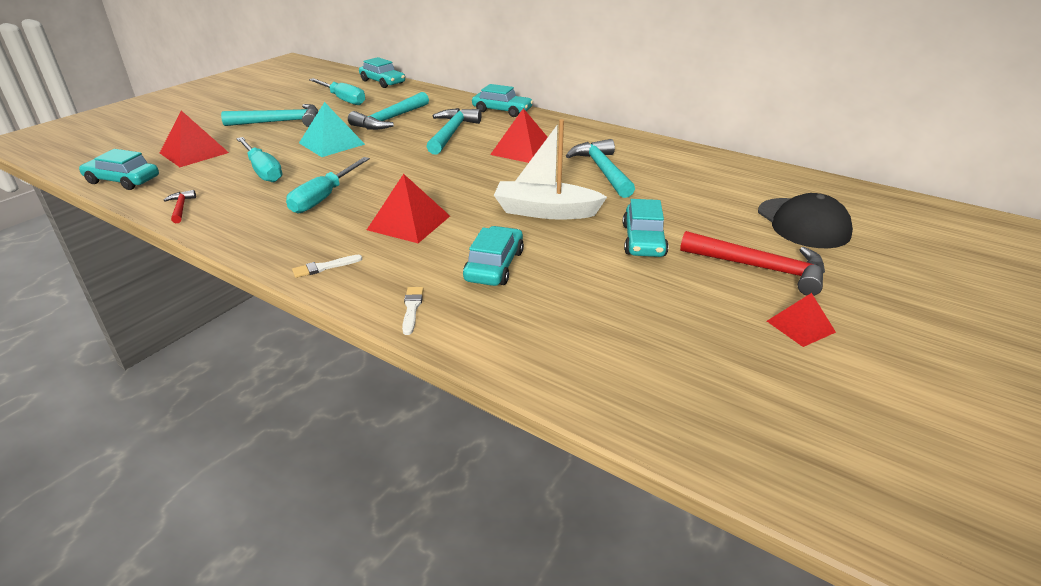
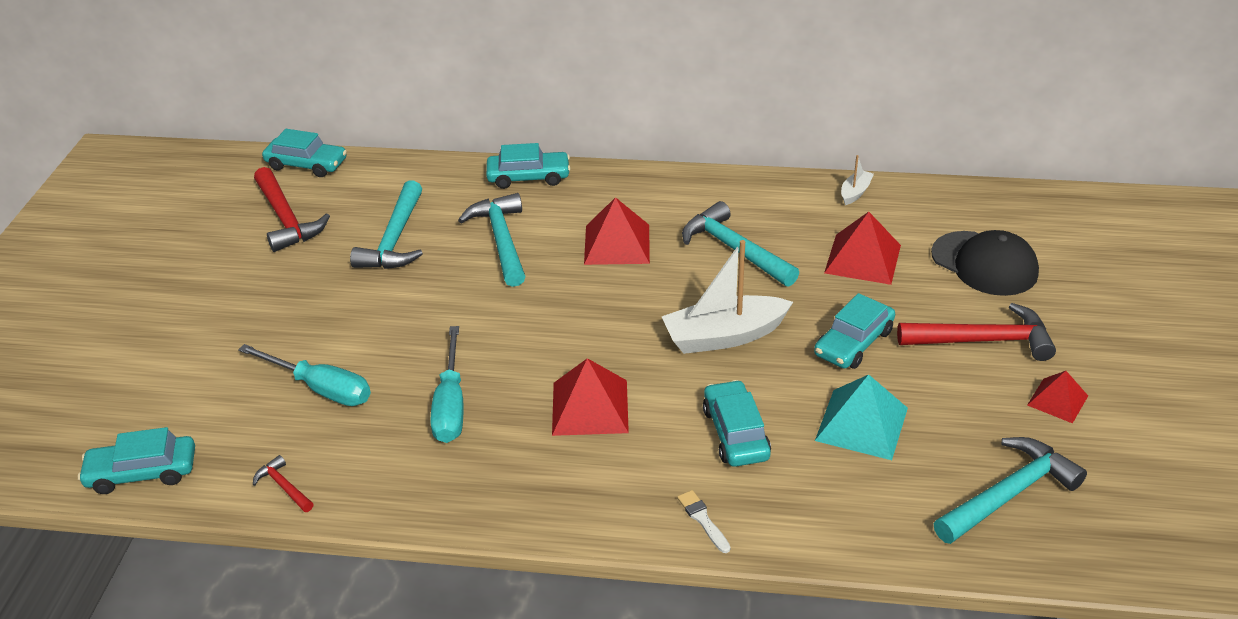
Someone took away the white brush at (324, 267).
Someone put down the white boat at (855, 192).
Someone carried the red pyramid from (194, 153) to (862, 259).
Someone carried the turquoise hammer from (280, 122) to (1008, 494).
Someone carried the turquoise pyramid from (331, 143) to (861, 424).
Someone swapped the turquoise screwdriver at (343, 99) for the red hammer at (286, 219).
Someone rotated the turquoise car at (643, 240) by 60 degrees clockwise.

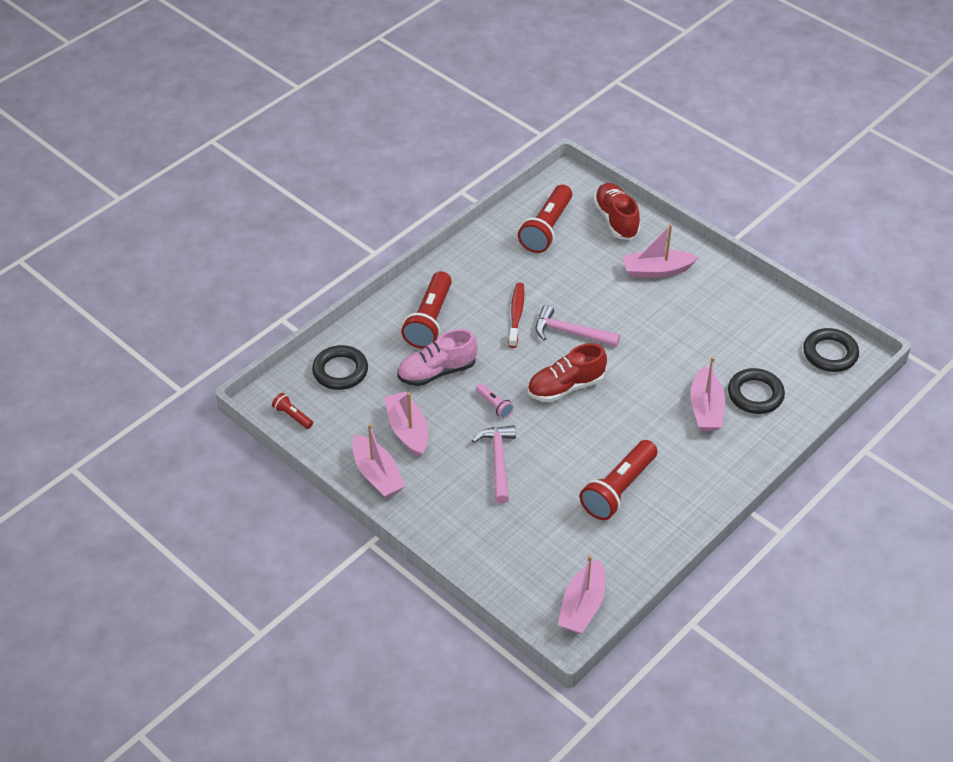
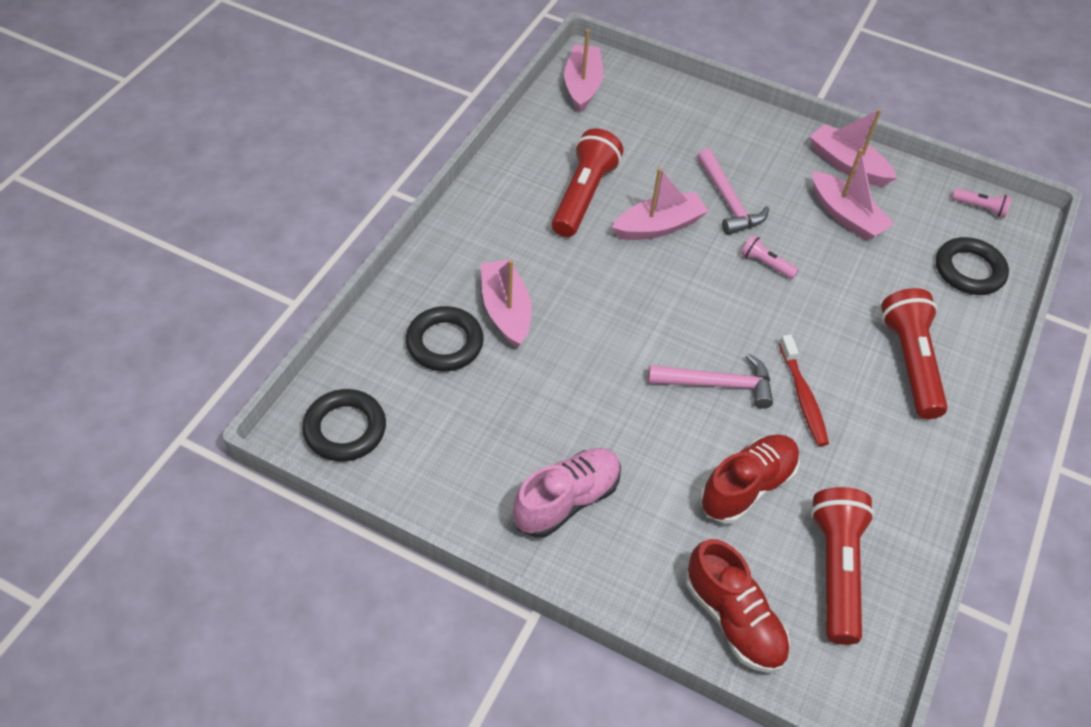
Someone carried the pink shoe from (437, 372) to (567, 500).
Someone carried the red shoe from (565, 387) to (747, 487).
Someone carried the pink boat from (656, 271) to (658, 226).
Someone repainted the red flashlight at (292, 416), which became the pink flashlight at (980, 208).

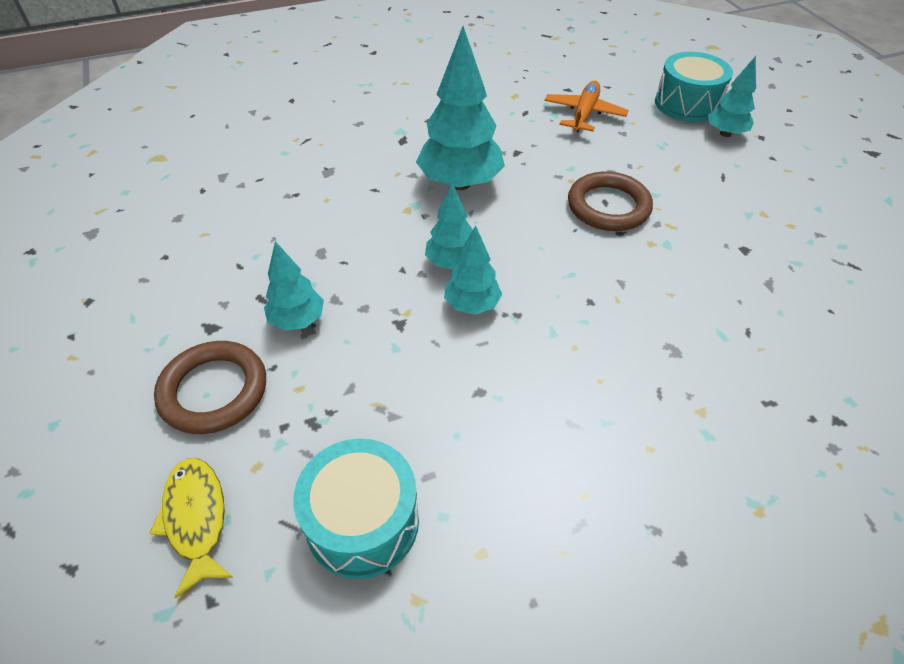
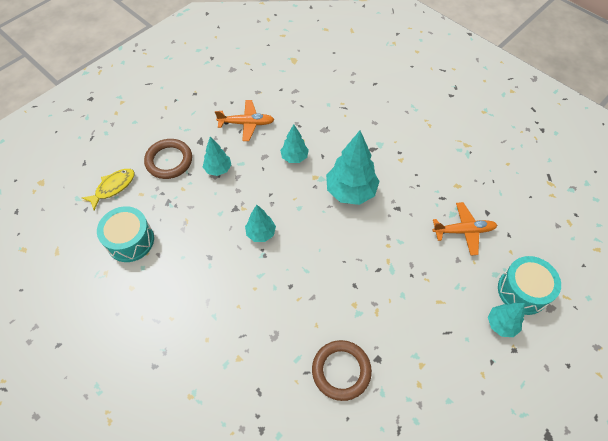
Someone put down the orange plane at (247, 123).
Someone carried the turquoise tree from (451, 263) to (294, 157).
Someone carried the brown ring from (608, 206) to (341, 371).

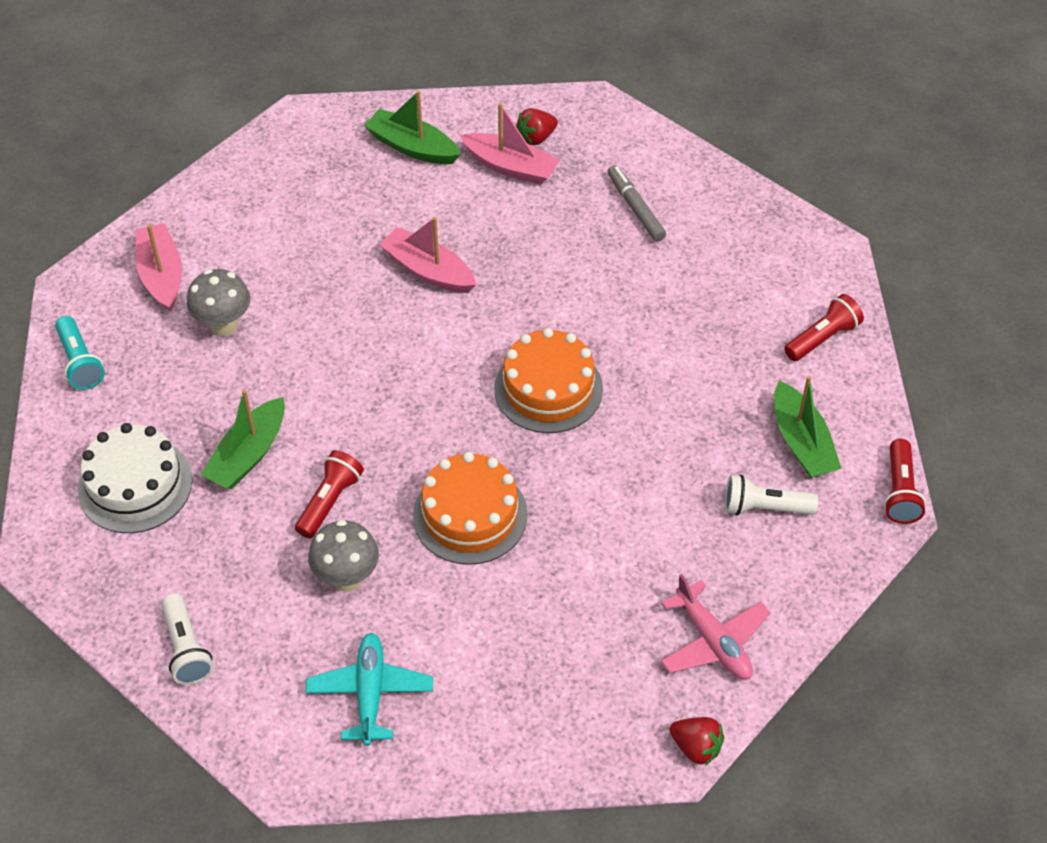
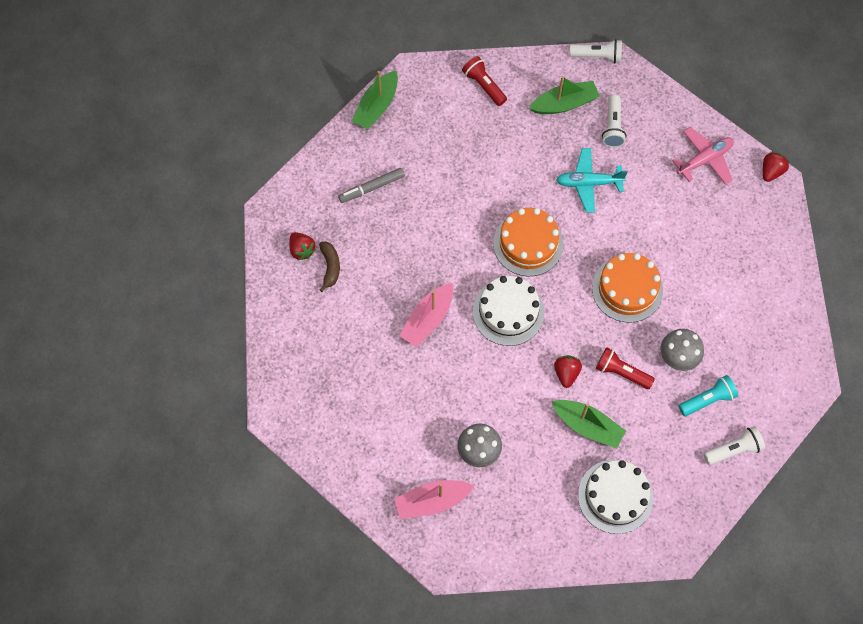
Someone put down the white cake at (508, 312).
Someone put down the red strawberry at (566, 373).
Someone carried the turquoise flashlight from (80, 362) to (707, 400).
Someone carried the turquoise plane from (370, 693) to (589, 183).
Someone carried the green boat from (412, 147) to (376, 106).
Someone swapped the pink boat at (510, 167) for the brown banana at (330, 267).
Someone repainted the red flashlight at (900, 491), which became the white flashlight at (597, 56).

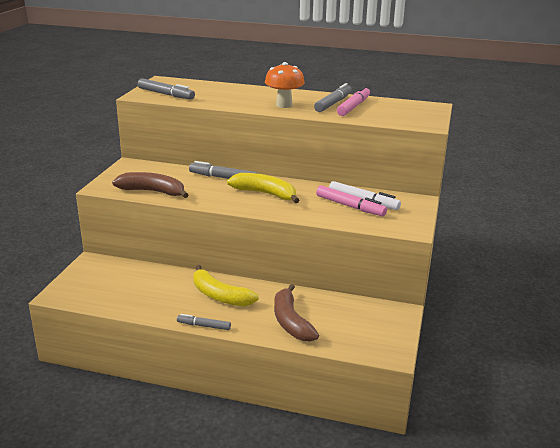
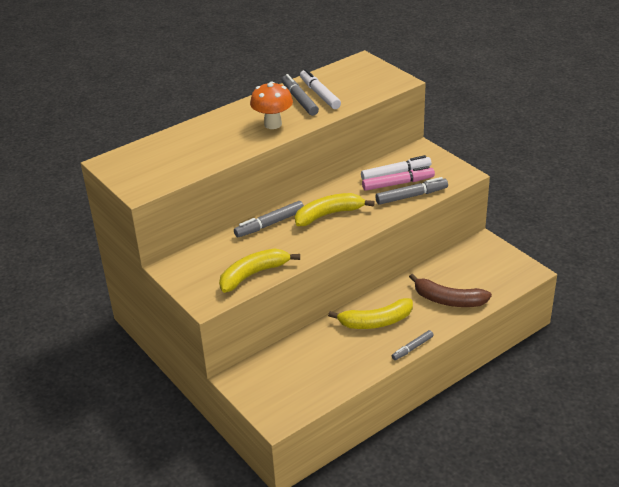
Someone carried the grey marker from (166, 94) to (411, 196).
Someone repainted the brown banana at (153, 191), which became the yellow banana at (253, 274).
Someone repainted the pink marker at (354, 107), which became the white marker at (320, 94).

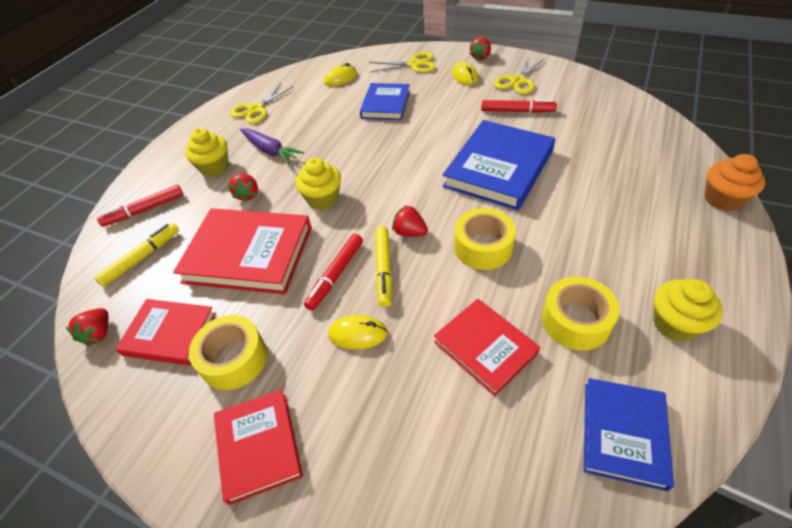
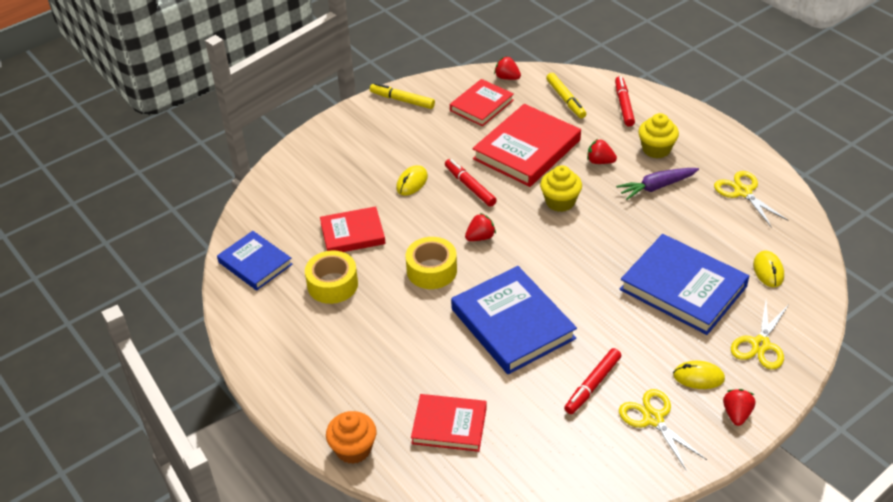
Someone took away the yellow tape at (234, 359).
Someone took away the yellow cupcake at (675, 324).
Someone carried the red book from (259, 446) to (449, 425).
Someone carried the yellow marker from (384, 269) to (402, 100).
Someone rotated the red strawberry at (480, 57) by 45 degrees clockwise.
Someone scaled the blue book at (385, 104) by 1.62.

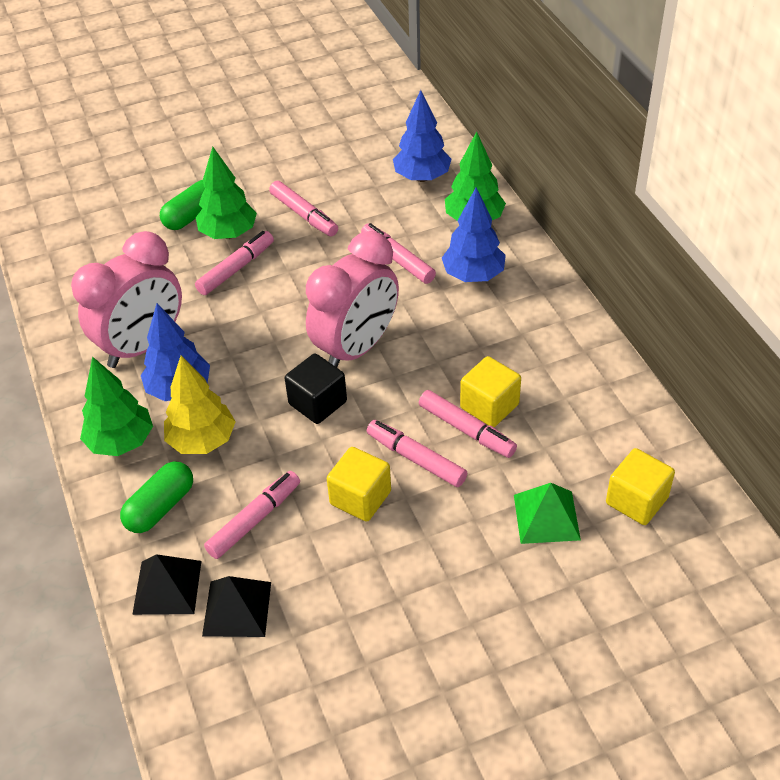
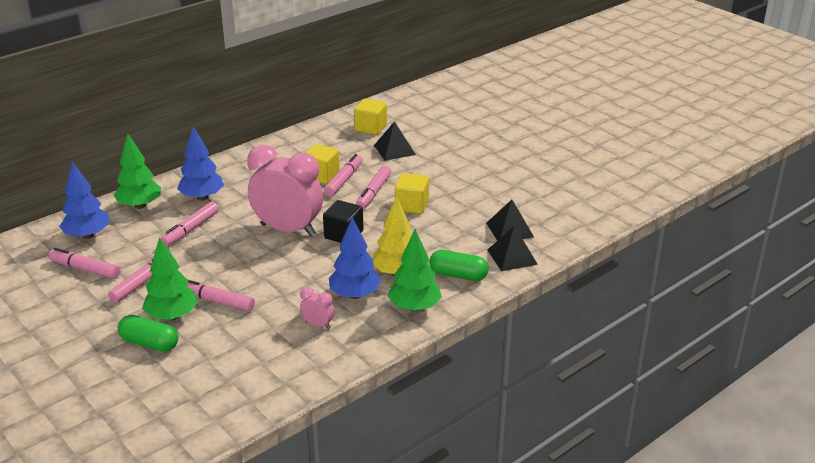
Someone carried the pink marker from (254, 520) to (85, 269).
Someone repainted the green pyramid at (546, 517), which became the black pyramid at (394, 150).
Someone scaled the pink clock at (142, 346) by 0.41.

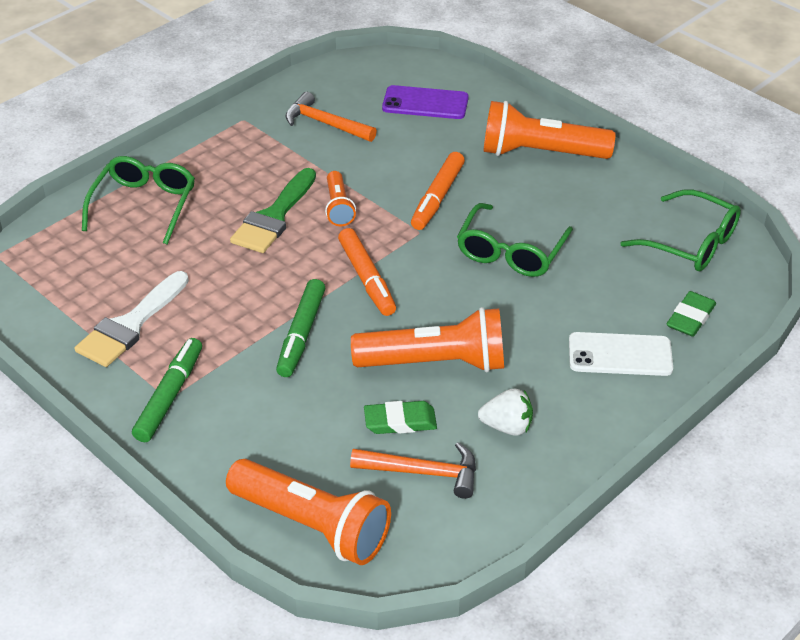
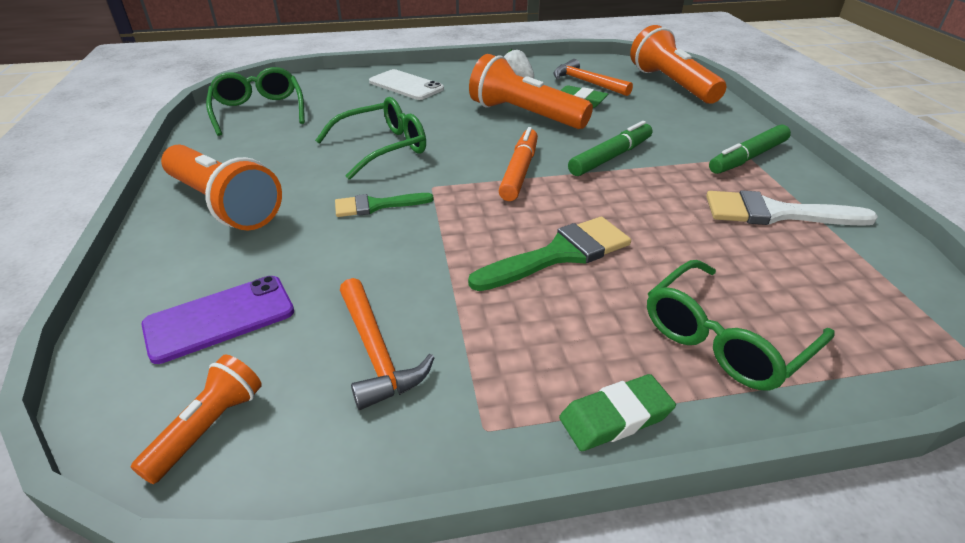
Someone carried the orange flashlight from (338, 207) to (208, 427).
Someone carried the green eraser from (690, 318) to (615, 417).
Someone swapped the orange marker at (437, 197) for the green brush at (376, 206).
Someone rotated the white brush at (130, 325) by 150 degrees counterclockwise.
Someone rotated the purple phone at (425, 103) by 75 degrees counterclockwise.

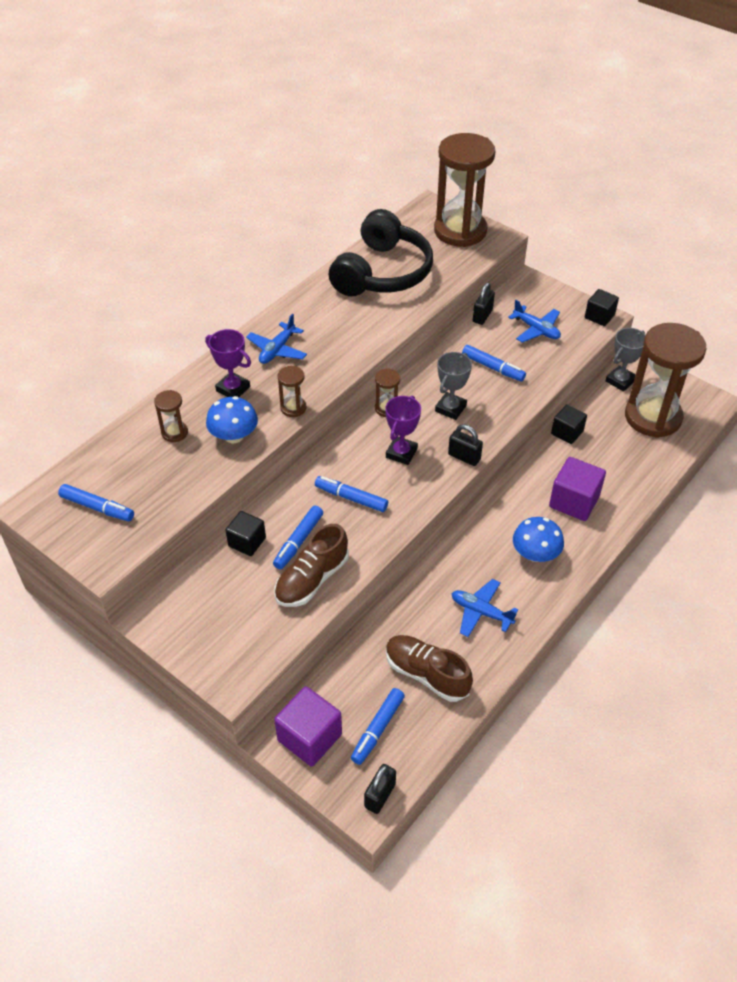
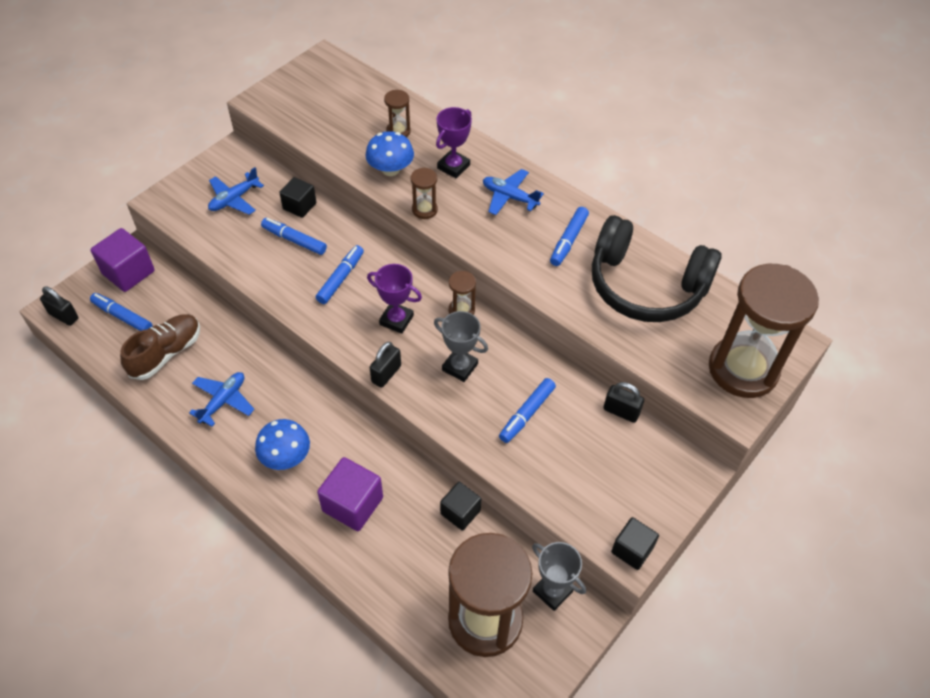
Someone took away the brown shoe at (312, 579).
Someone carried the blue marker from (97, 508) to (568, 240).
Someone carried the blue plane from (536, 329) to (234, 199).

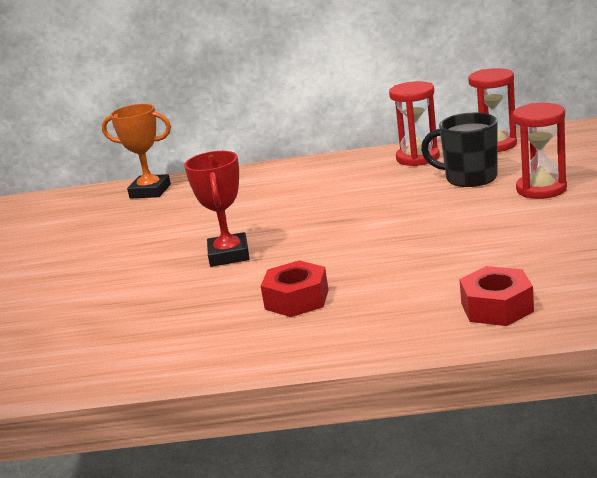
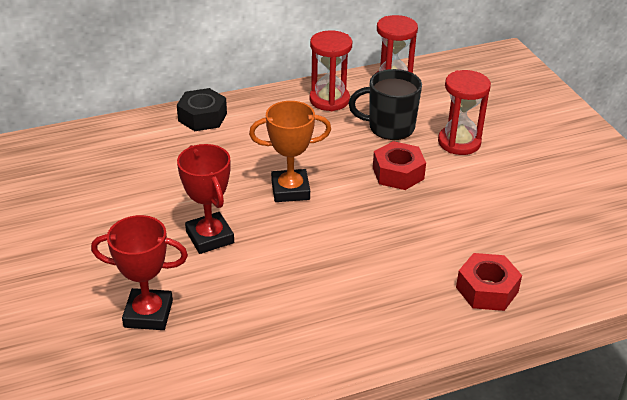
Someone put down the red trophy at (148, 314).
Someone put down the black nut at (202, 117).
Someone carried the orange trophy from (150, 191) to (290, 190).
Someone carried the red nut from (297, 299) to (398, 173).

